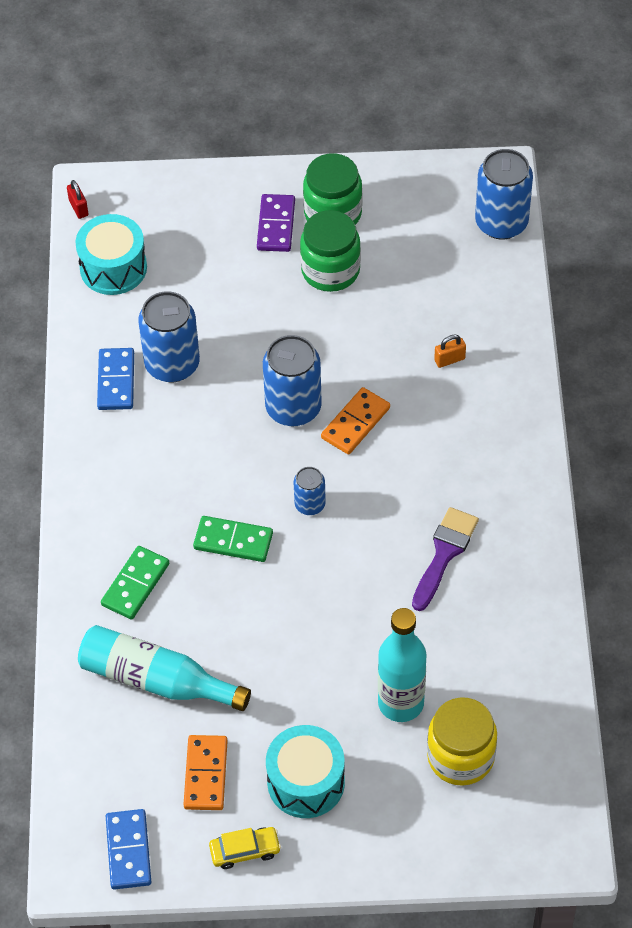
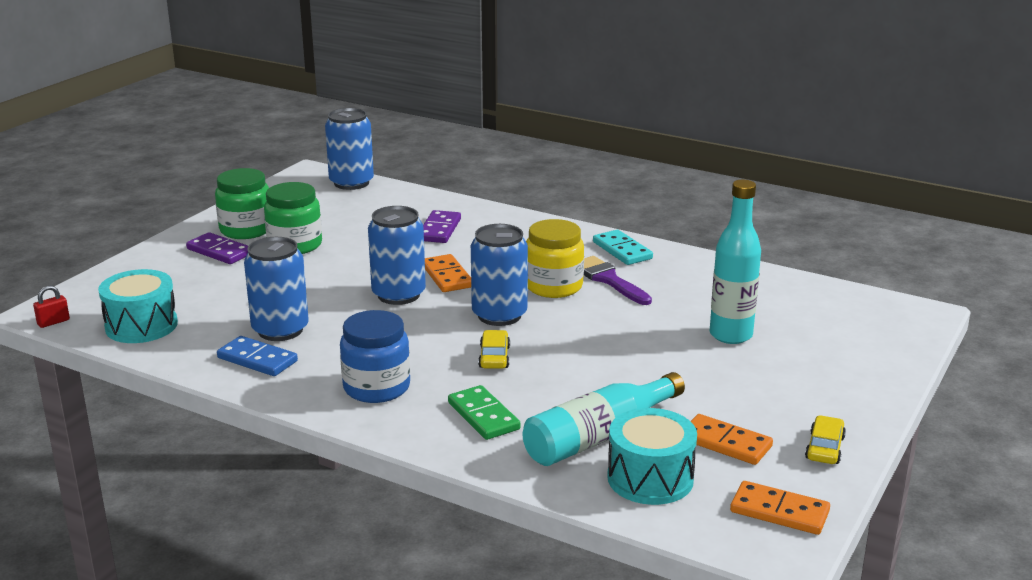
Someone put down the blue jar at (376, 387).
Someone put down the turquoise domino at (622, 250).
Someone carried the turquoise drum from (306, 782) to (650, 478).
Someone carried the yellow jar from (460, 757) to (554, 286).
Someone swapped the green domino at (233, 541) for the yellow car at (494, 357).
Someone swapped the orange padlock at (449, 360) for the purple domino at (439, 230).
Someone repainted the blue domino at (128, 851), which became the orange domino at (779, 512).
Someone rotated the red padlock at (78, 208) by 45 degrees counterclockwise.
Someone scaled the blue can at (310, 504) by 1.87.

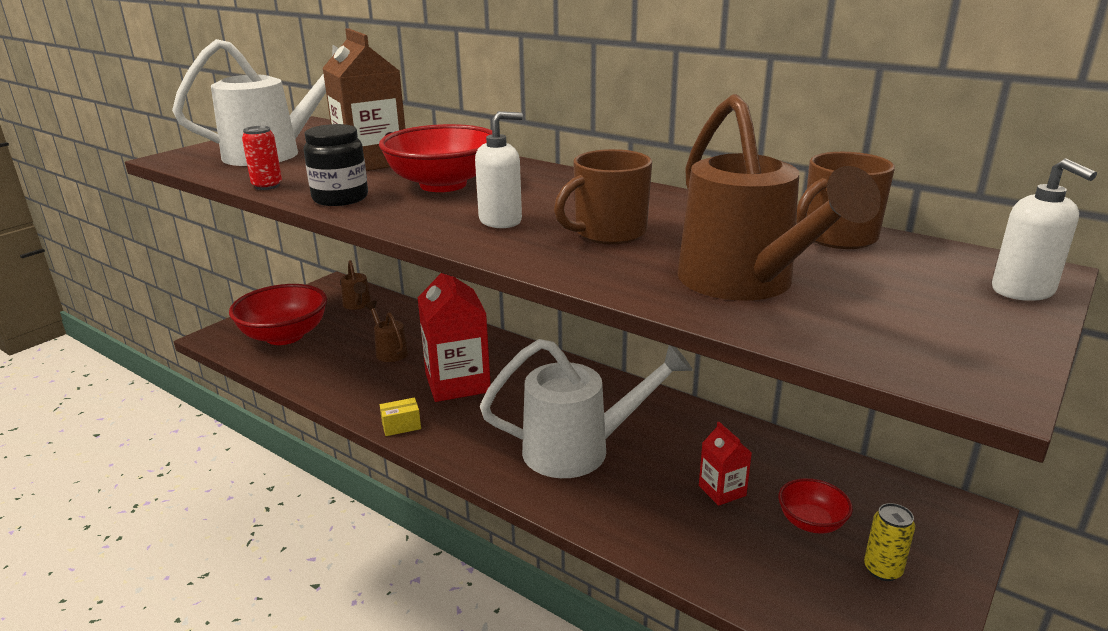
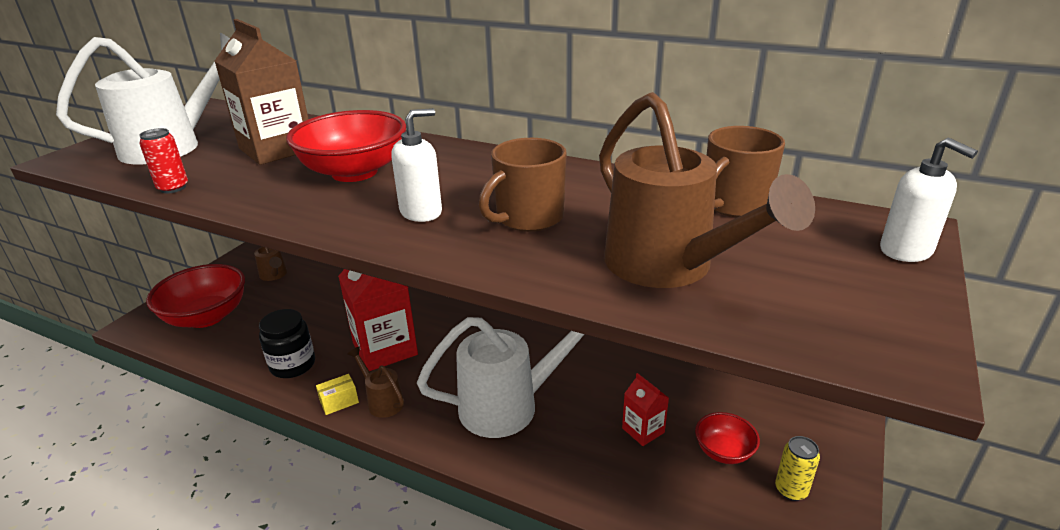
Someone carried the black jar from (340, 198) to (293, 365).
Someone carried the brown watering can from (389, 351) to (382, 401).

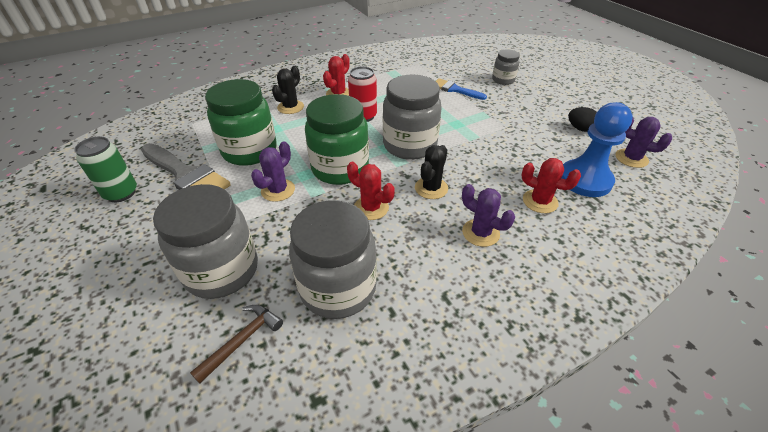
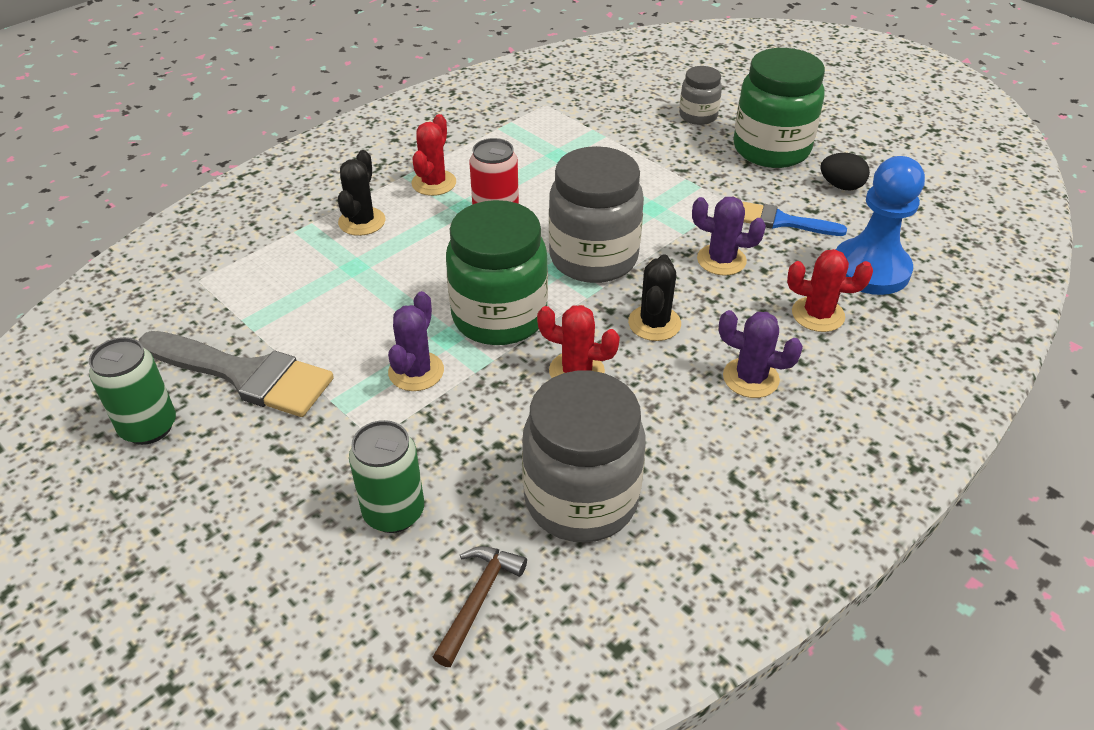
Someone carried the green jar from (250, 151) to (771, 149).
Someone carried the blue brush from (455, 89) to (782, 221).
Someone carried the purple cactus from (631, 158) to (721, 260).
Someone swapped the grey jar at (222, 270) for the green can at (394, 512).

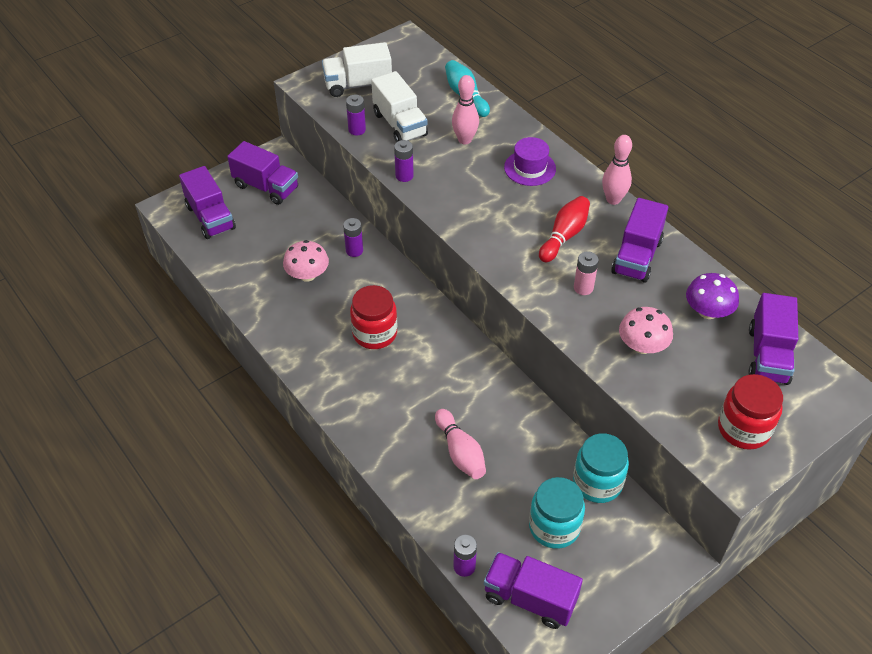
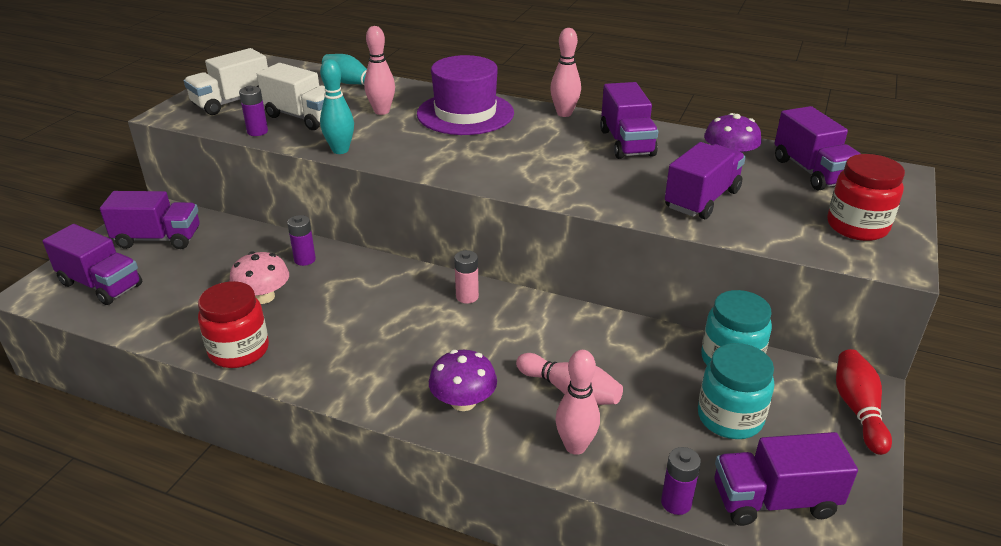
Someone put down the purple mushroom at (463, 401).
Someone put down the pink bowling pin at (575, 446).
Someone carried the red jar from (374, 333) to (239, 350).
Someone carried the red bowling pin from (564, 236) to (858, 409).
Someone carried the pink battery from (583, 288) to (467, 297).
Someone swapped the purple battery at (404, 176) for the turquoise bowling pin at (340, 150).
Someone swapped the pink mushroom at (642, 346) for the purple truck at (702, 199).
Someone scaled the purple hat at (530, 168) by 1.72.

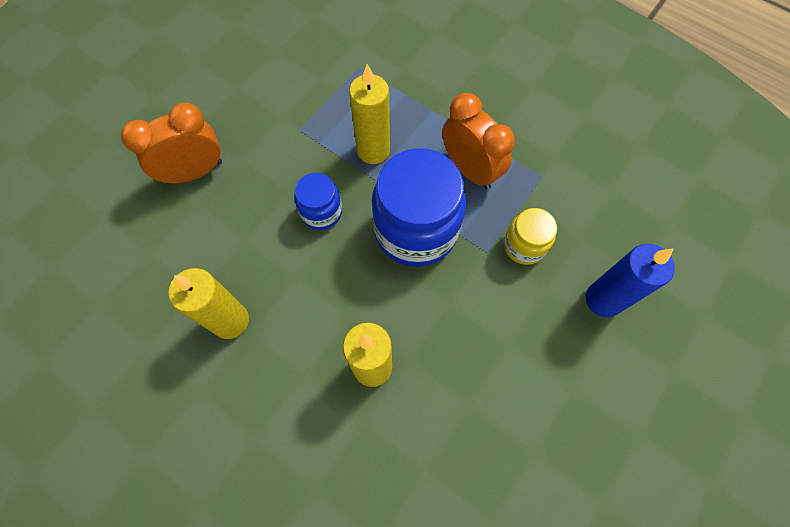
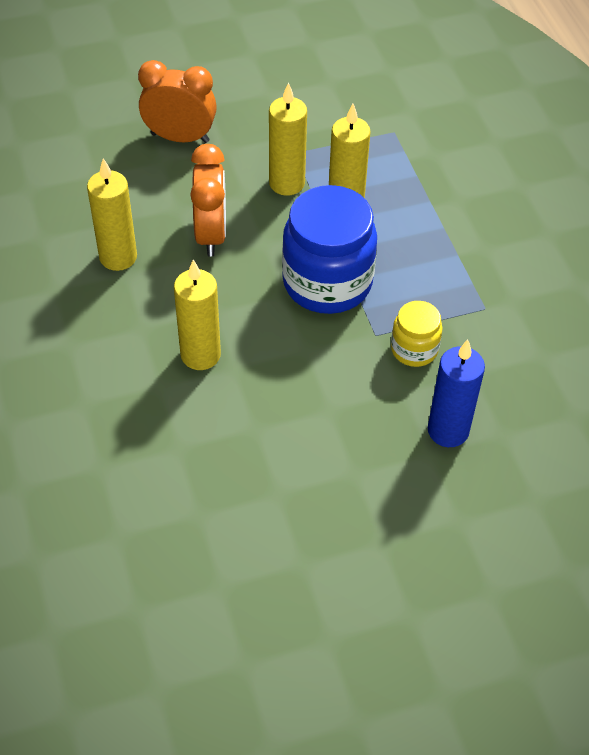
Someone took away the blue jar at (321, 212).
Someone put down the yellow candle at (287, 183).
Someone carried the orange clock from (470, 169) to (211, 234).

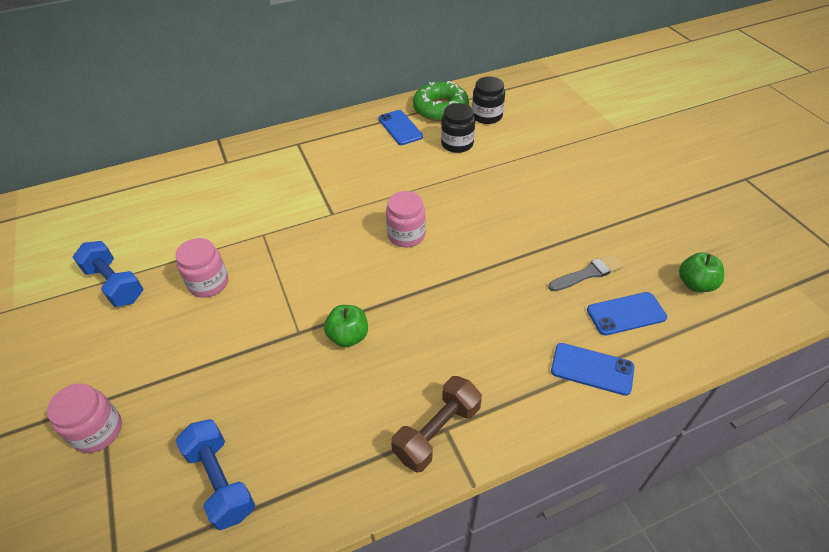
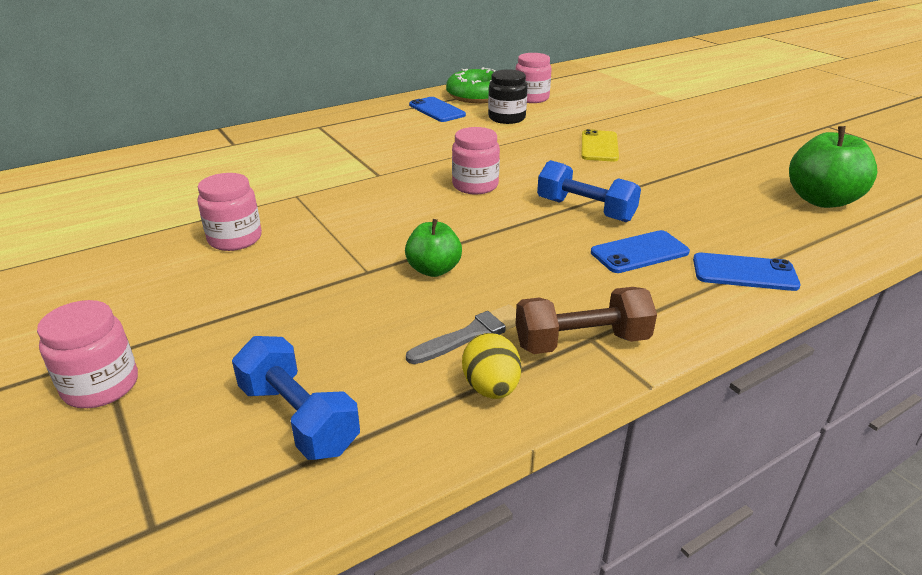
Someone put down the yellow egg at (491, 388).
Someone put down the yellow phone at (599, 146).
Someone carried the blue dumbbell from (115, 284) to (585, 210).
Someone carried the grey brush from (588, 273) to (471, 334).
Someone carried the blue phone from (626, 313) to (639, 252).
Someone repainted the black jar at (487, 116), which became the pink jar at (531, 98).
Someone rotated the brown dumbbell at (437, 432) by 45 degrees clockwise.
Someone scaled the green apple at (695, 284) by 1.61.

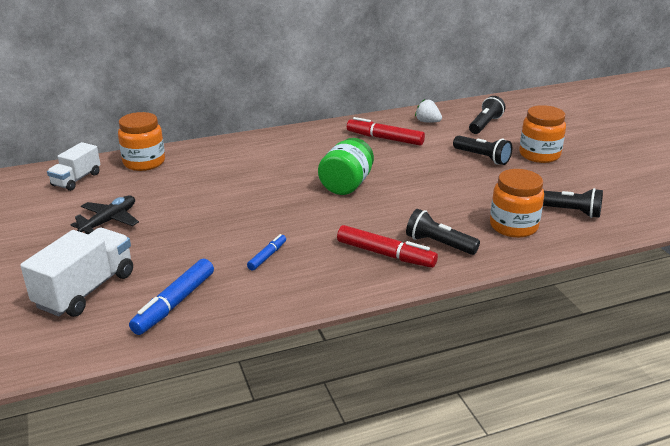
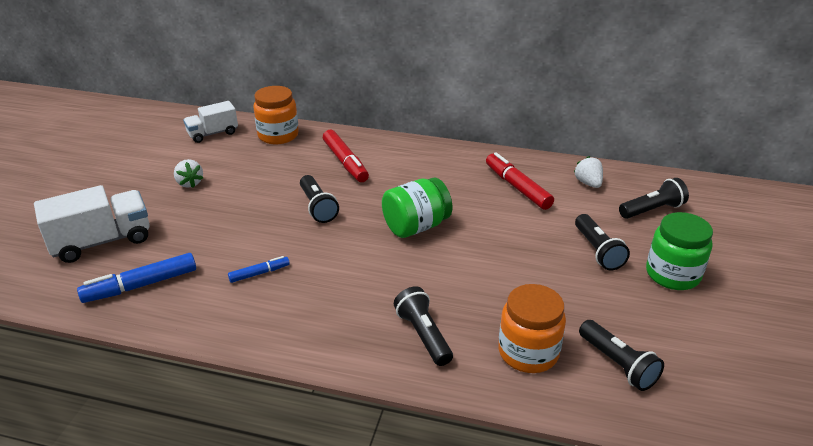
Someone put down the black flashlight at (317, 207).
Someone carried the red marker from (385, 254) to (345, 162).
Someone swapped the black plane at (109, 221) for the white strawberry at (189, 183).
Someone repainted the orange jar at (539, 155), which became the green jar at (672, 274).

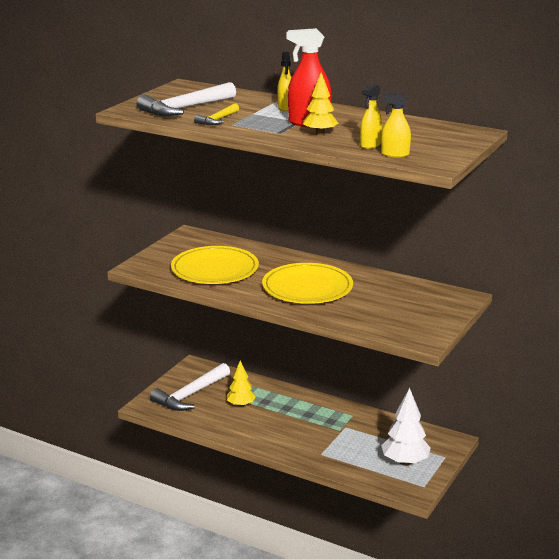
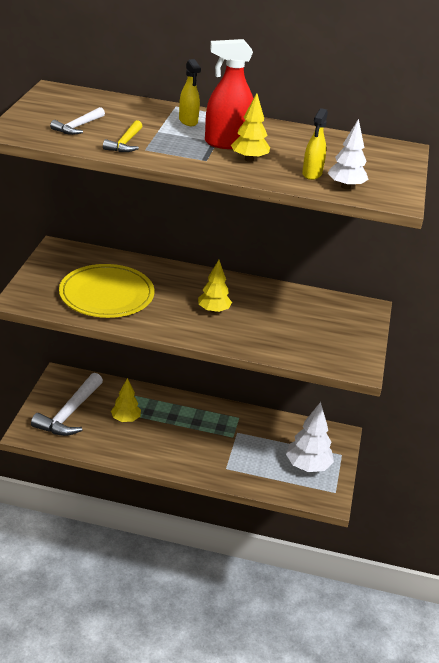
Someone swapped the yellow plate at (307, 287) for the yellow tree at (213, 310).
Someone swapped the yellow spray bottle at (395, 154) for the white tree at (345, 187).
Someone scaled the white hammer at (185, 108) by 0.53.

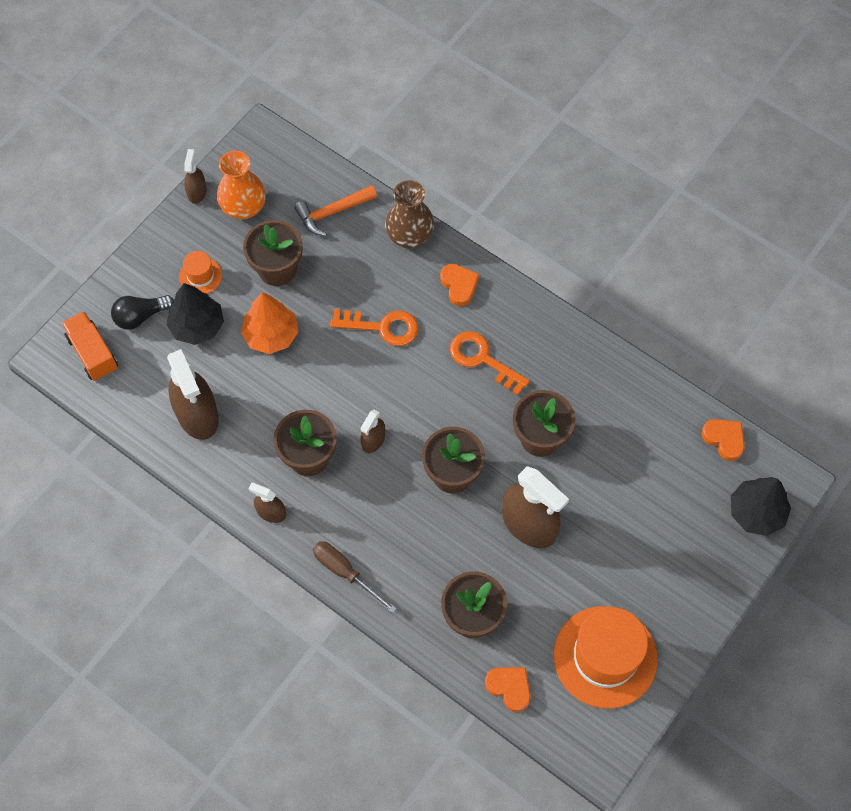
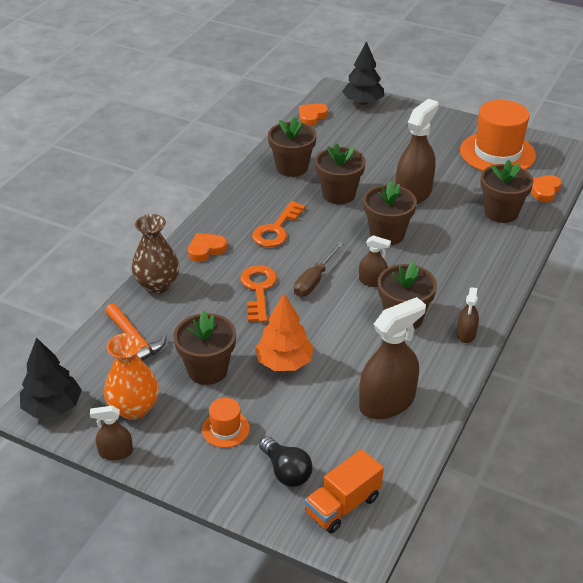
Someone put down the brown flower pot at (292, 167).
Someone carried the black tree from (197, 326) to (53, 407).
Someone carried the brown screwdriver from (345, 572) to (314, 280).

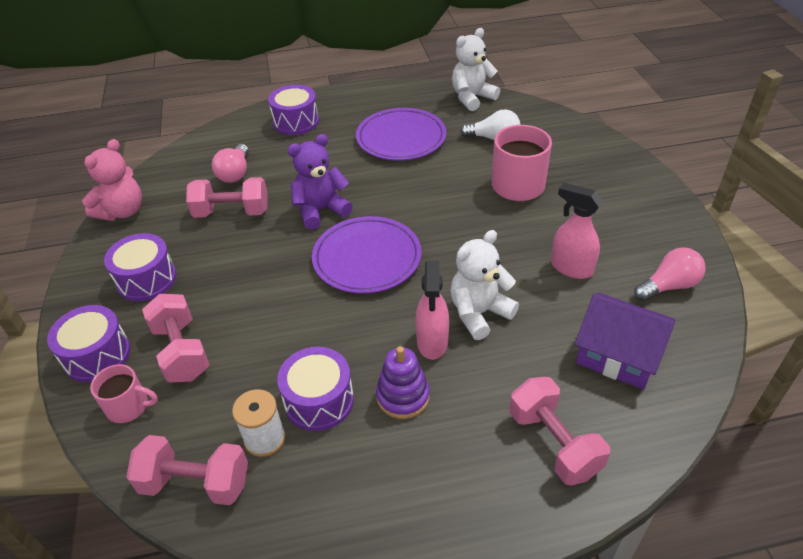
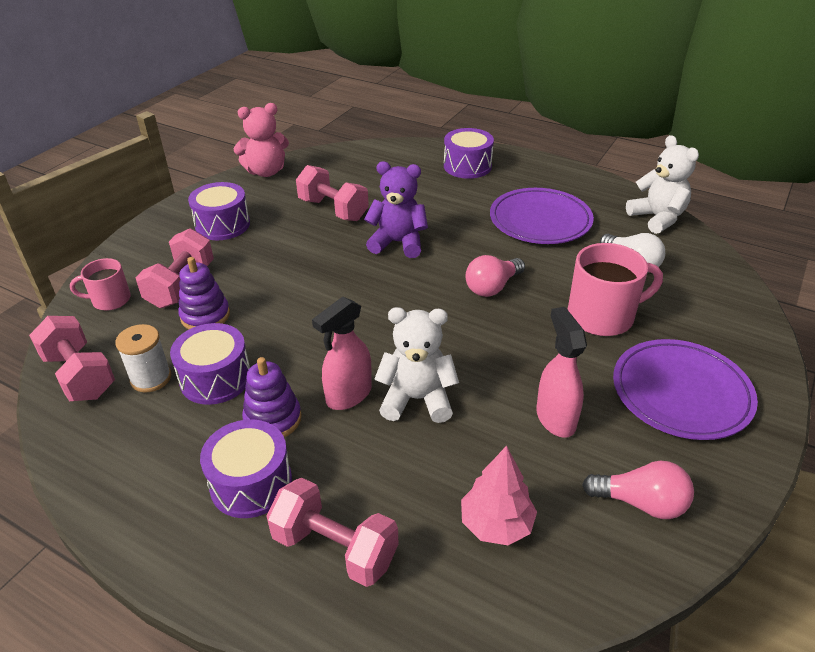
Someone put down the purple stacking toy at (205, 316).
Someone carried the purple drum from (97, 355) to (251, 483).
Someone carried the pink light bulb from (235, 173) to (492, 287).
Someone carried the purple plate from (367, 258) to (681, 393).
Someone swapped the purple house at (618, 355) for the pink tree at (496, 524).
Someone rotated the pink mug at (129, 406) by 120 degrees clockwise.
Someone rotated the white teddy bear at (472, 98) by 60 degrees clockwise.
Someone rotated the pink dumbbell at (553, 443) by 75 degrees counterclockwise.

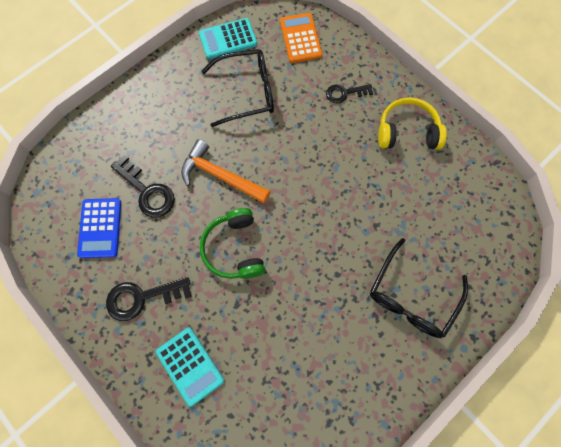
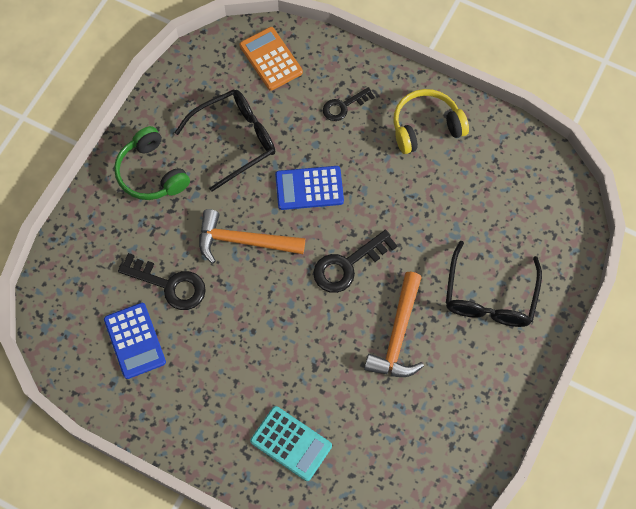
Someone took away the turquoise calculator at (228, 39).
Someone put down the blue calculator at (309, 188).
Someone put down the orange hammer at (398, 335).
Someone carried the black key from (142, 297) to (348, 265).
Someone carried the green headphones from (234, 248) to (151, 173).

